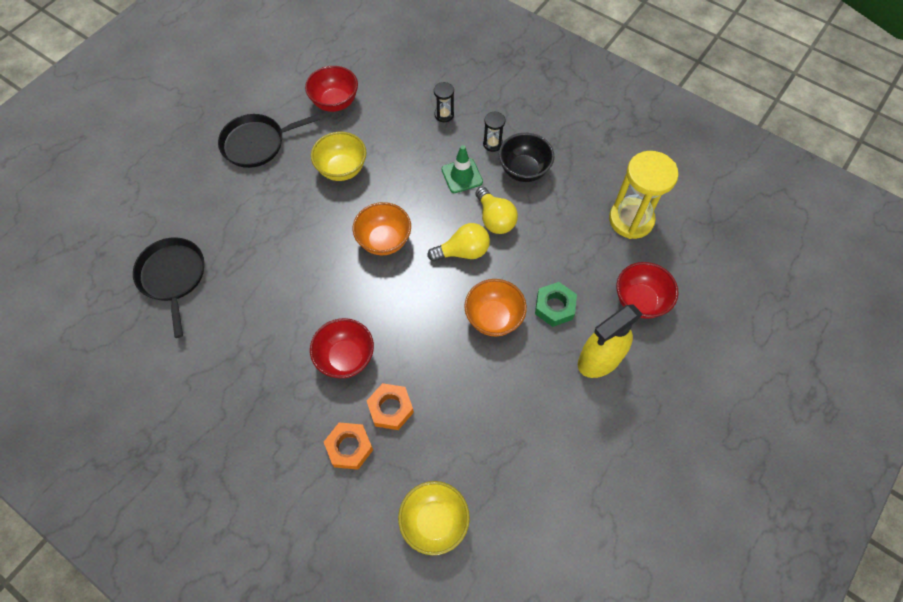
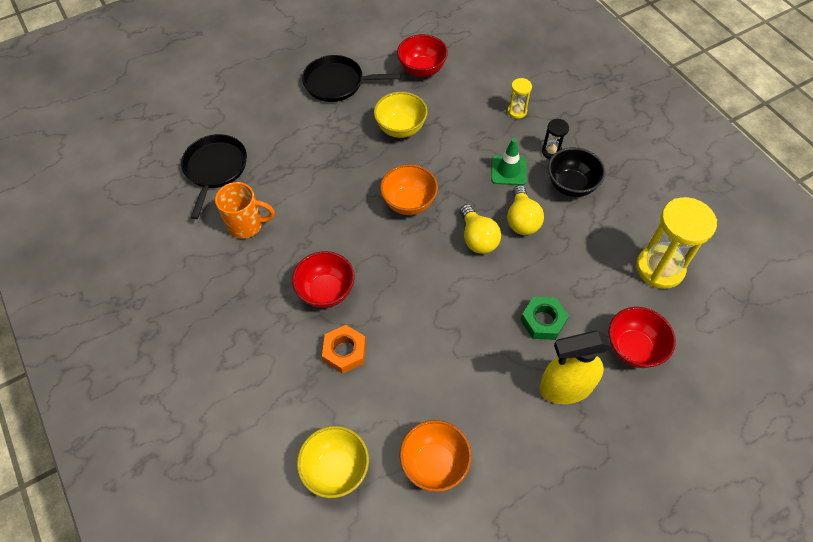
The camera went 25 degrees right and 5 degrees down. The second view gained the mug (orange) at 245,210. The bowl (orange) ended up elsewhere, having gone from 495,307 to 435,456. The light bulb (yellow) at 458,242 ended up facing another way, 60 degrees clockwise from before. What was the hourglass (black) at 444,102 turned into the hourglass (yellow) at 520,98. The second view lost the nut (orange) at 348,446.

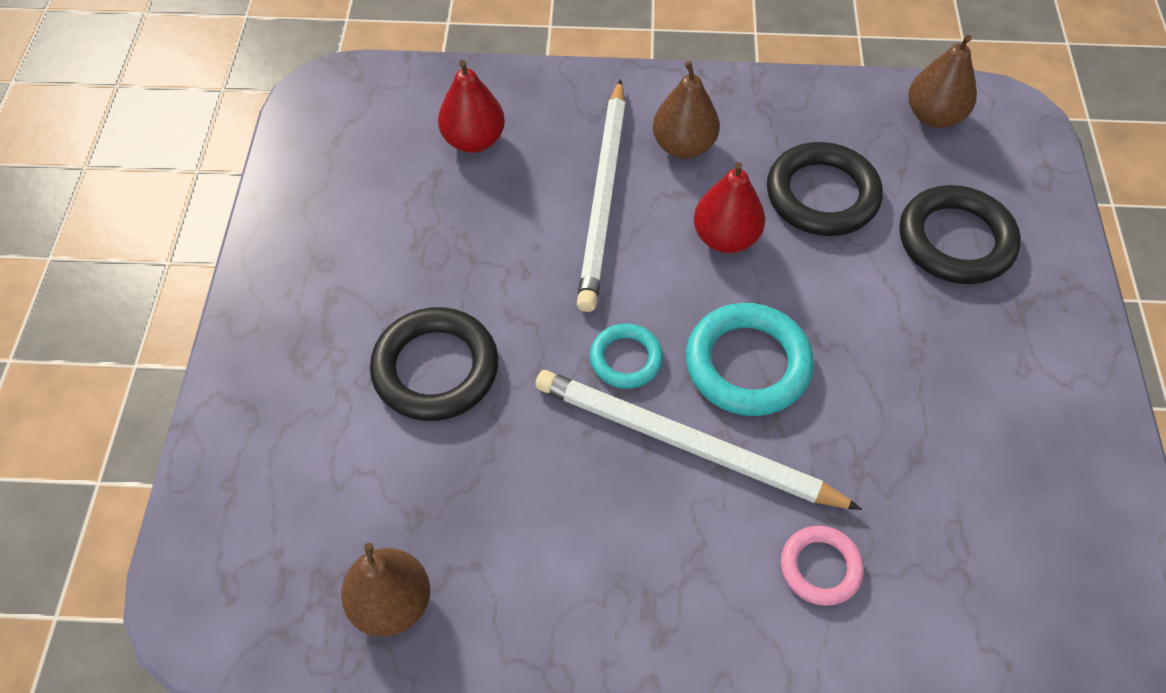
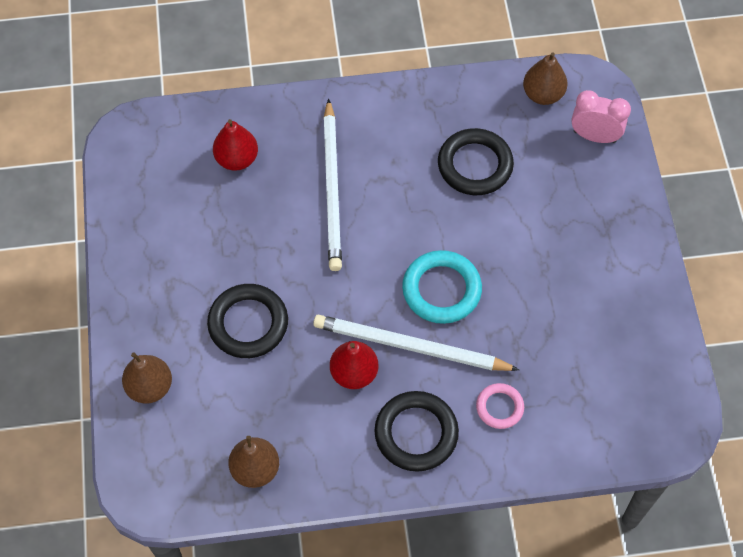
The camera went 10 degrees left and 5 degrees up. The pear (brown) ended up elsewhere, having gone from 686,110 to 147,378. The pear (red) ended up elsewhere, having gone from 729,207 to 354,365. The ring (black) ended up elsewhere, having gone from 960,234 to 416,431. The second view gained the clock (pink) at 601,116. The second view lost the ring (turquoise) at 626,356.

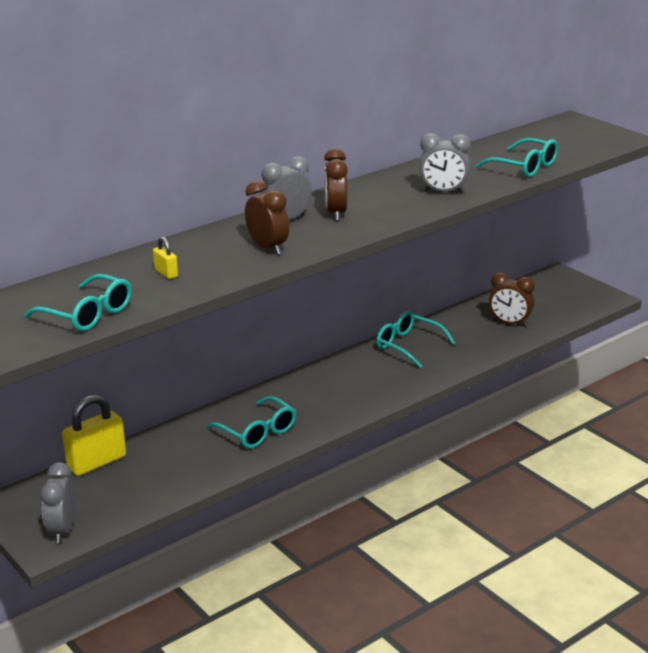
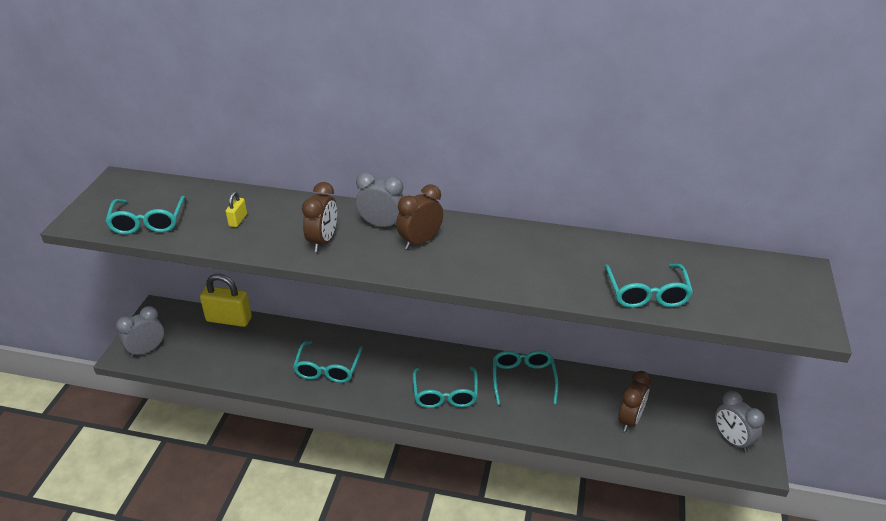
The camera went 50 degrees right and 10 degrees up. The second view gained the glasses (turquoise) at 445,387. The clock (brown) at 512,299 ended up facing another way, 135 degrees counterclockwise from before. The clock (grey) ended up elsewhere, having gone from 445,163 to 740,421.

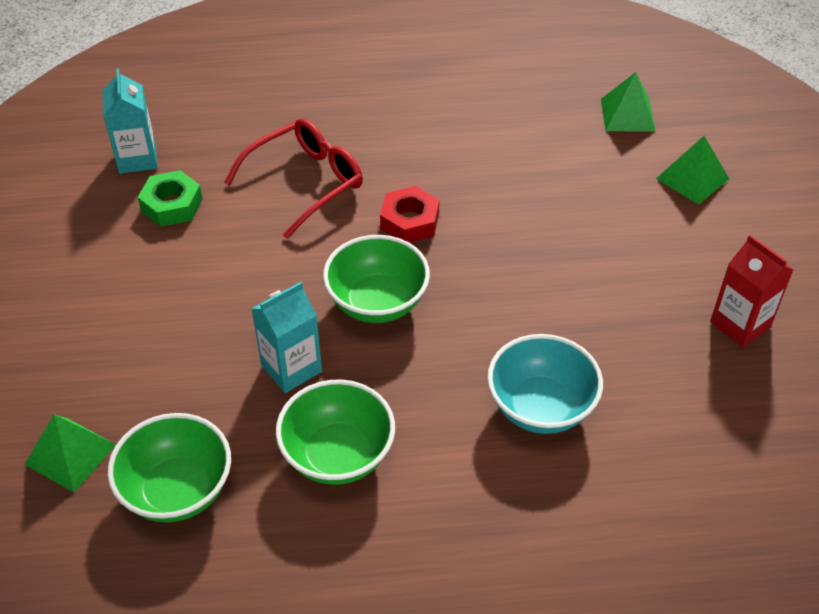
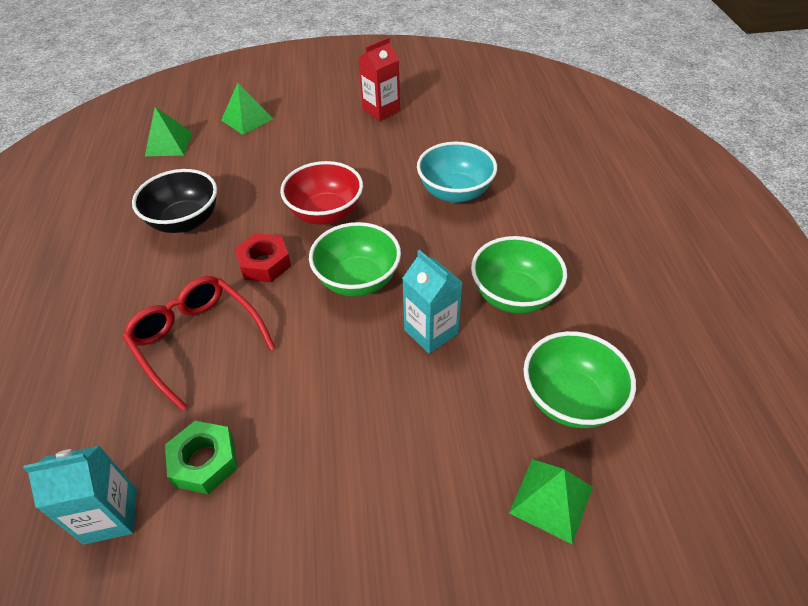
The camera went 90 degrees left and 0 degrees up. The second view gained the bowl (black) at 174,201. The second view gained the bowl (red) at 321,193.

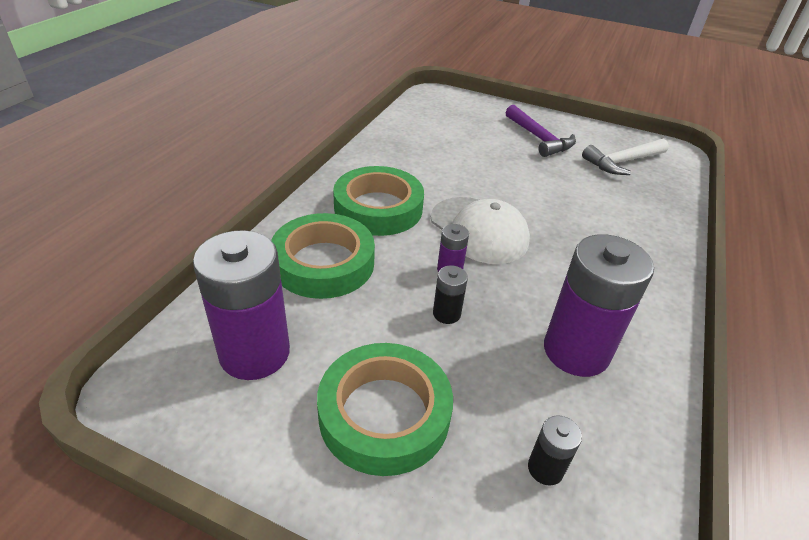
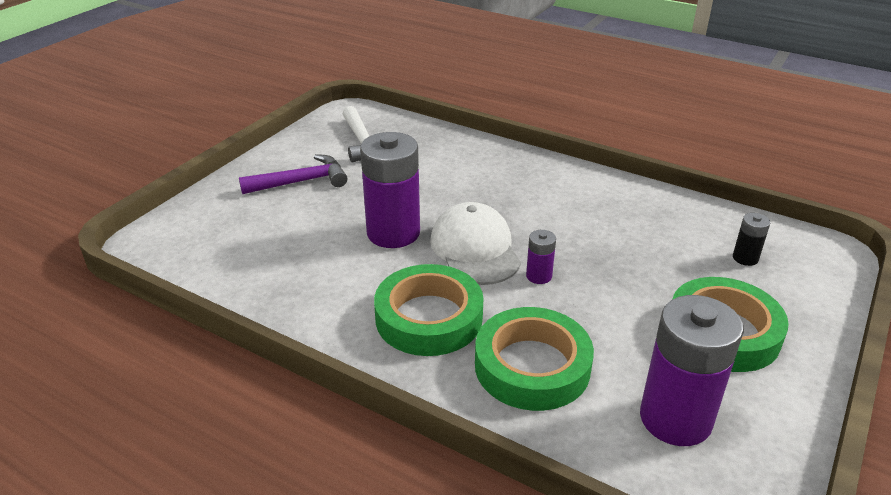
The camera went 80 degrees left and 5 degrees down. The battery (purple) ended up elsewhere, having gone from 599,305 to 390,190. The cap (white) at 480,230 ended up facing another way, 75 degrees counterclockwise from before. The second view lost the battery (black) at 450,295.

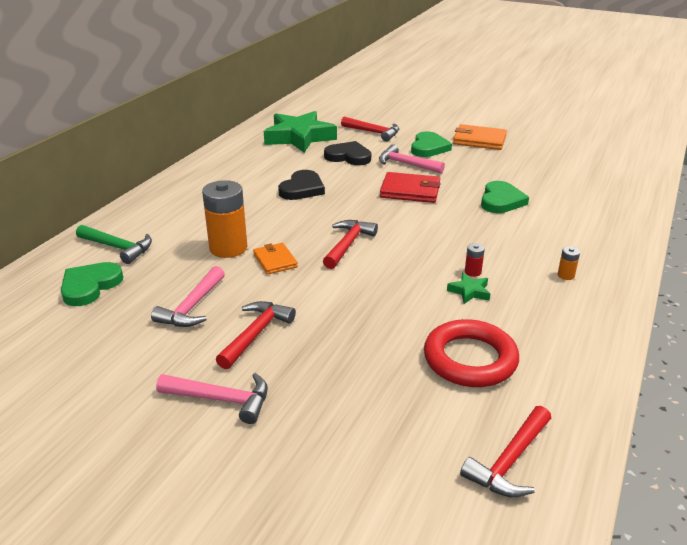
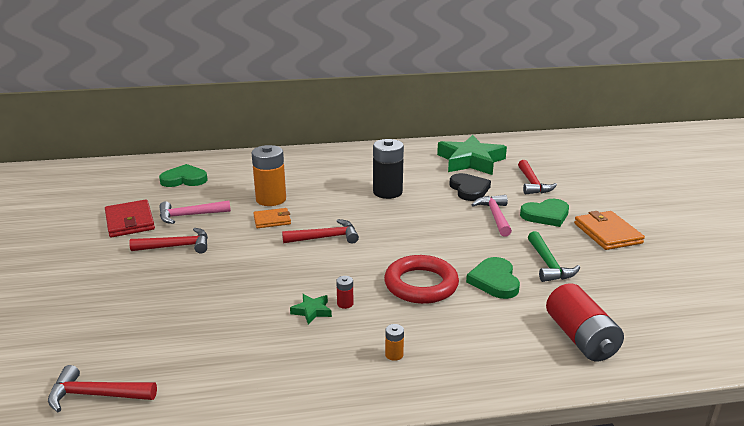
The camera went 55 degrees right and 5 degrees down. The wallet (red) ended up elsewhere, having gone from 410,187 to 130,218. The wallet (orange) at 275,259 ended up facing another way, 45 degrees clockwise from before. Where the heart (black) stood at 301,185, the battery (black) came to stand at 388,169. The ring (red) ended up elsewhere, having gone from 471,353 to 421,279. The heart (green) at 505,197 ended up facing another way, 105 degrees clockwise from before. The hammer (green) ended up elsewhere, having gone from 114,244 to 554,256. The second view gained the battery (red) at 585,322. The second view lost the hammer (pink) at 212,398.

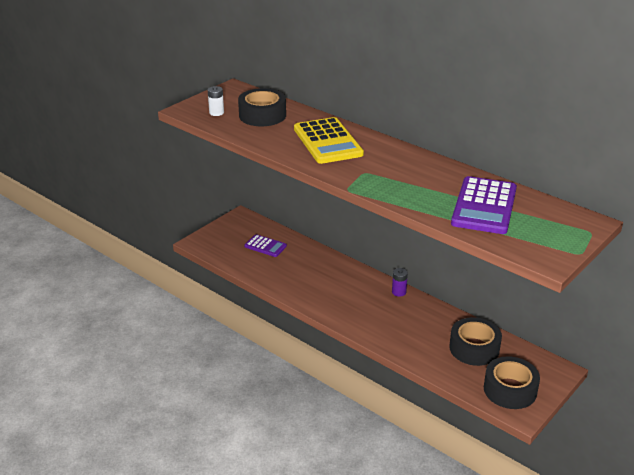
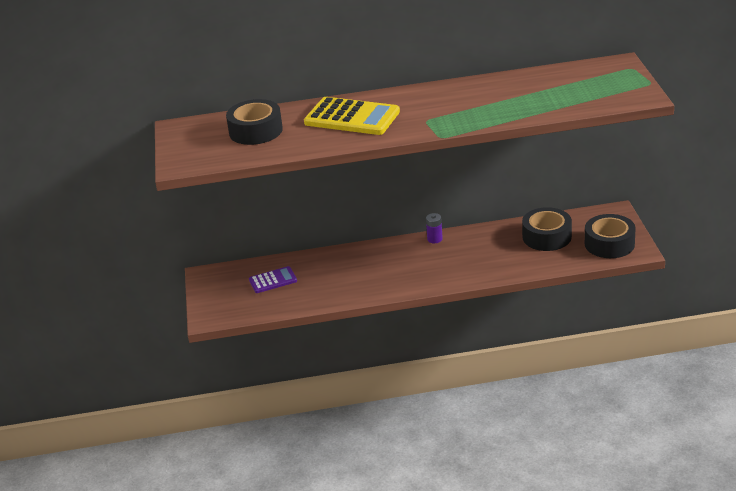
The camera went 45 degrees left and 0 degrees up. The second view lost the battery (white) at 216,101. The second view lost the calculator (purple) at 484,205.

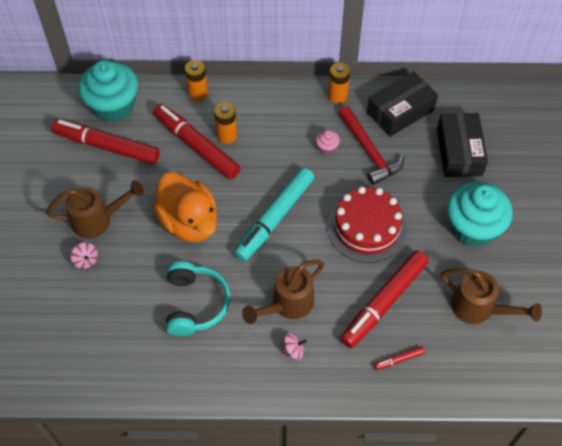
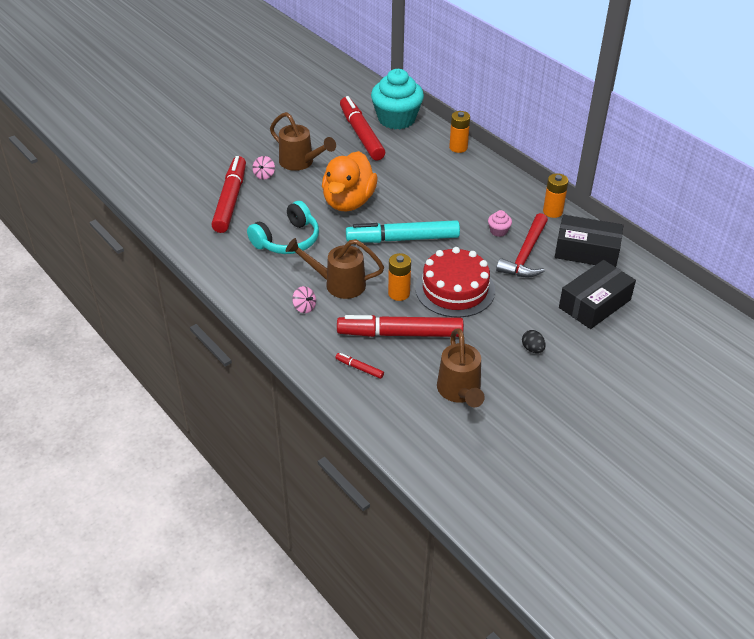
The camera went 50 degrees right and 15 degrees down. The marker (red) ended up elsewhere, having gone from 196,141 to 229,194. The battery (orange) ended up elsewhere, having gone from 225,123 to 399,277. Where the cupcake (turquoise) stood at 480,214, the egg (black) came to stand at 534,341.

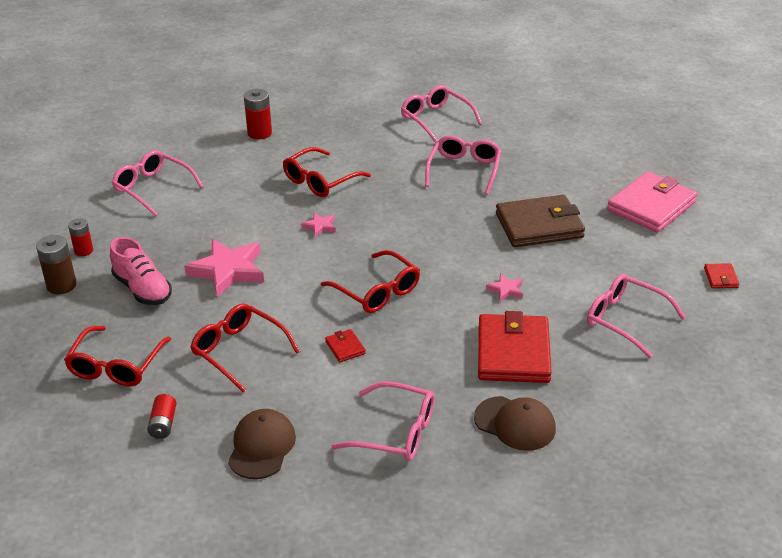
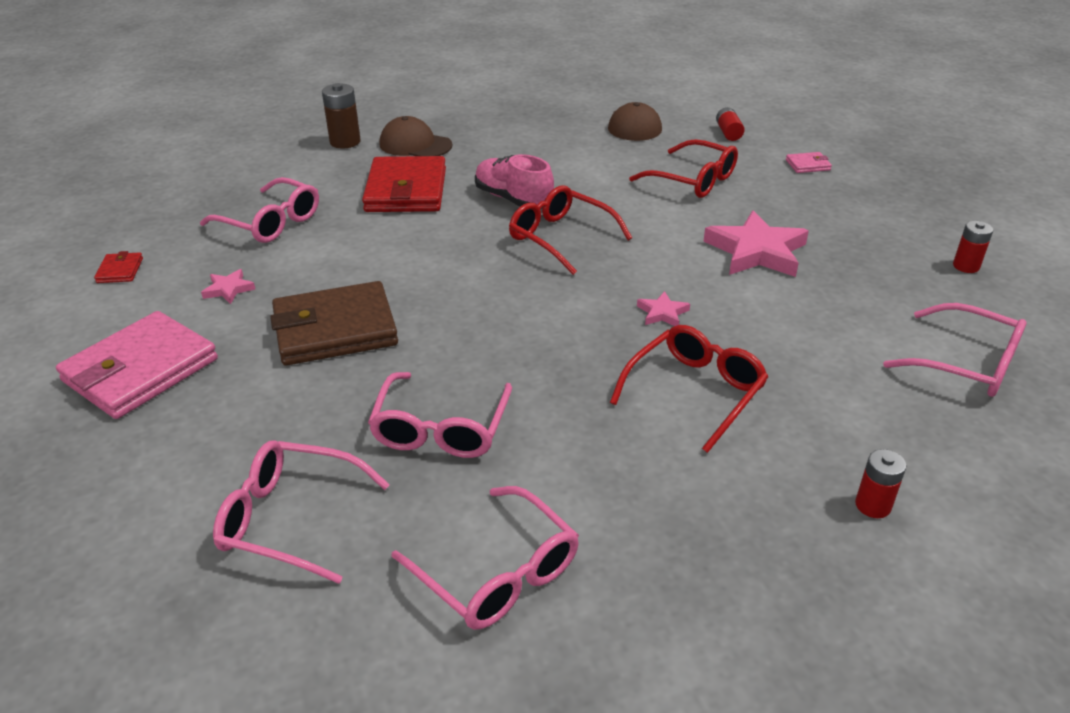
The camera went 175 degrees right and 0 degrees up. The star (pink) ended up elsewhere, having gone from 504,288 to 228,286. The glasses (pink) ended up elsewhere, having gone from 383,421 to 301,512. The battery (brown) ended up elsewhere, having gone from 56,264 to 341,115. The shoe (pink) ended up elsewhere, having gone from 141,271 to 514,181. Where the glasses (red) stood at 117,356, the wallet (pink) came to stand at 809,162. The size of the battery (red) at 258,114 changed by a factor of 0.66. The second view lost the wallet (red) at 345,345.

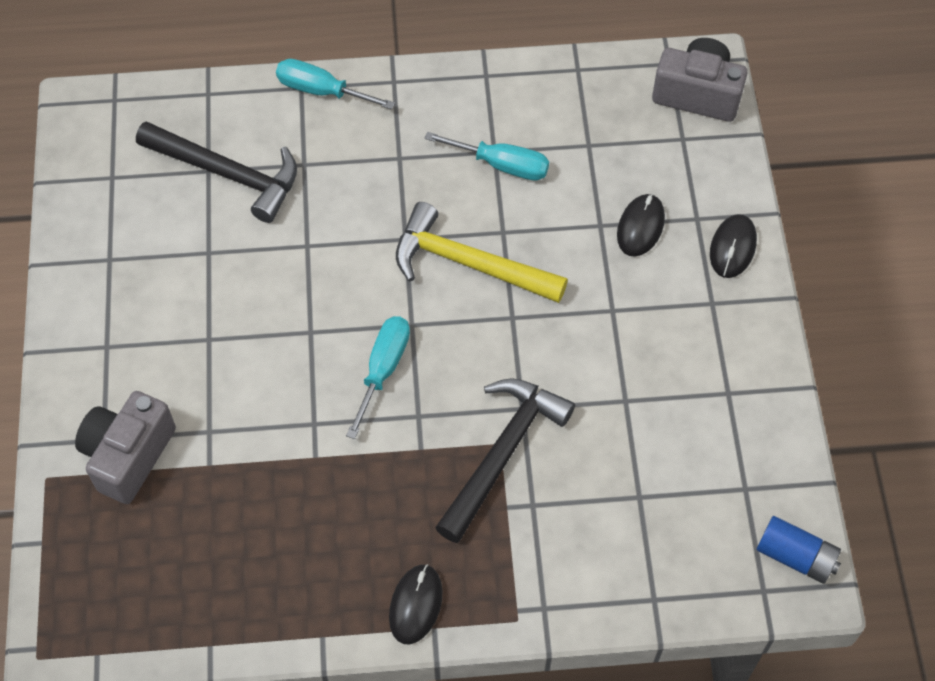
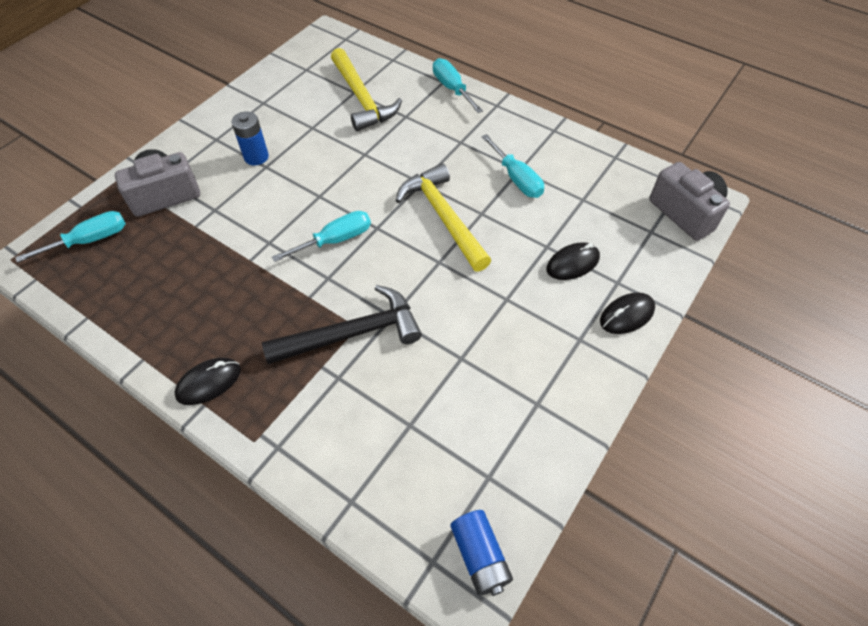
The camera went 40 degrees right and 5 degrees down. The second view gained the screwdriver (turquoise) at 70,237. The second view gained the battery (blue) at 250,138. What was the hammer (black) at 216,172 turned into the hammer (yellow) at 366,89.

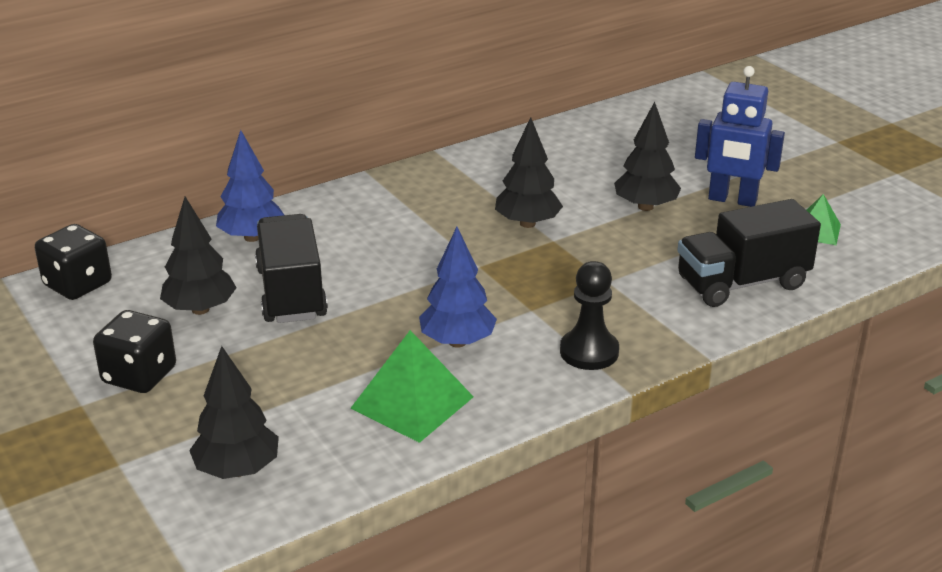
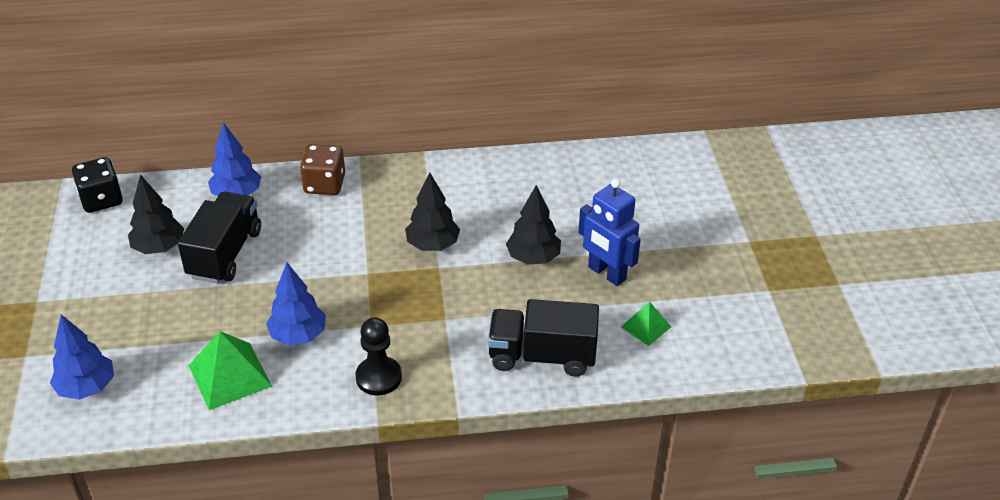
The camera went 25 degrees right and 10 degrees up. What was the tree (black) at 234,412 turned into the tree (blue) at 82,357. The second view gained the dice (brown) at 322,169. The second view lost the dice (black) at 134,351.

